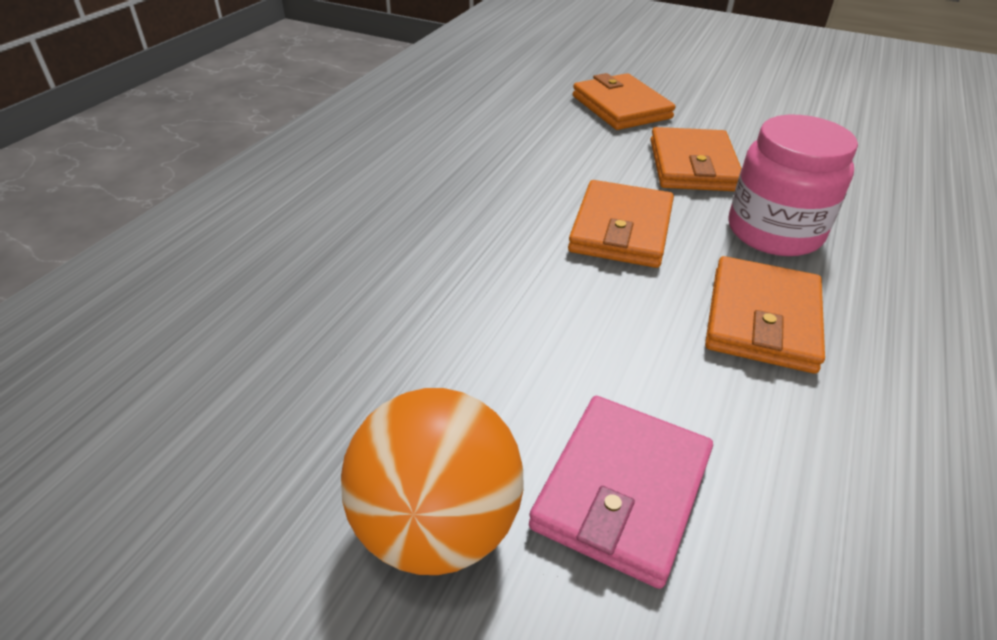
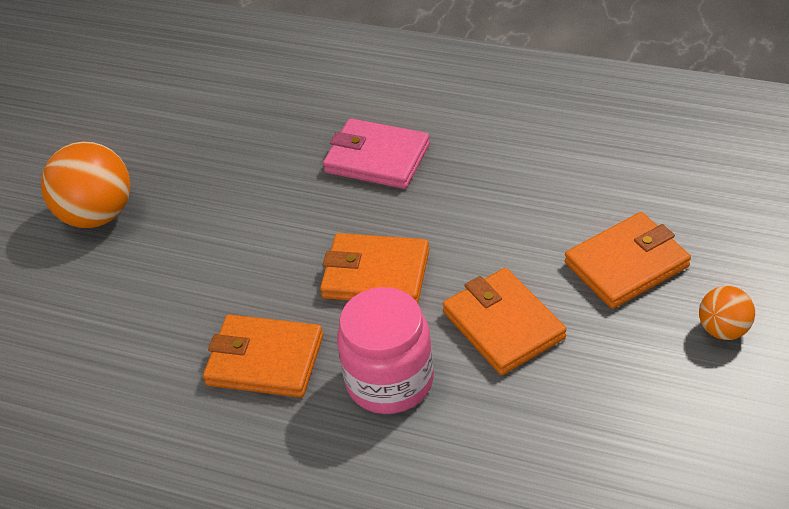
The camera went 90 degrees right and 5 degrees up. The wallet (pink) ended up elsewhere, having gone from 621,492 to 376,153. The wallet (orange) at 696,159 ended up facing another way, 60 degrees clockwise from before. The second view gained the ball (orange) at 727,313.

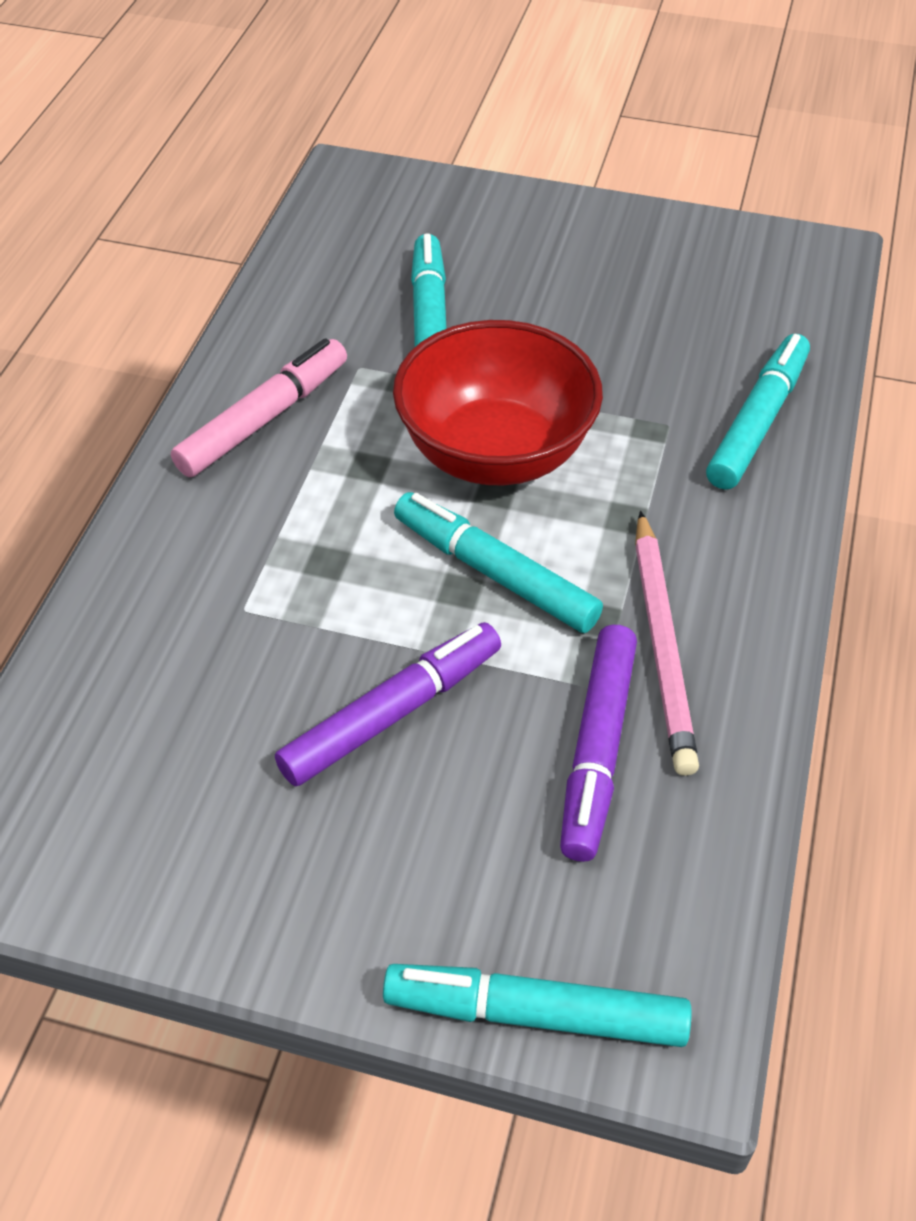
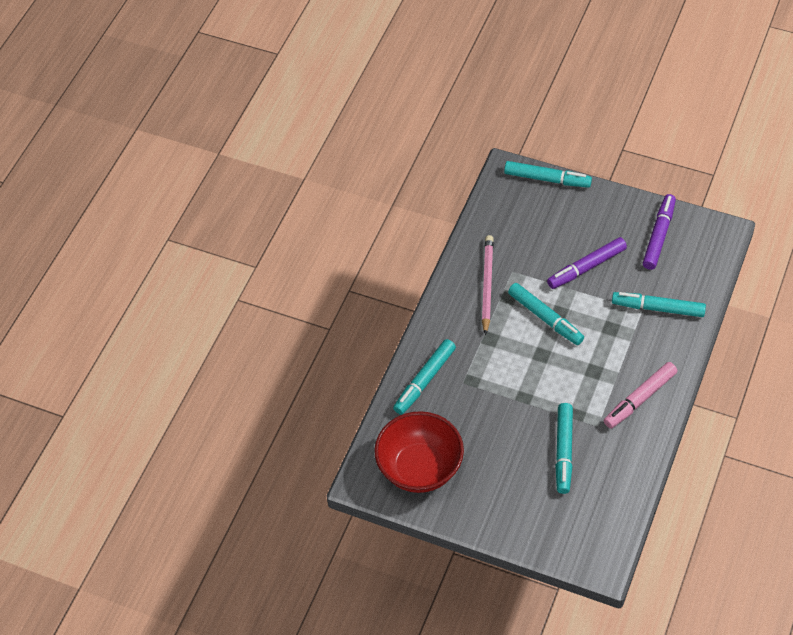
The camera went 170 degrees left and 5 degrees up. The bowl (red) ended up elsewhere, having gone from 498,402 to 419,452. The second view gained the marker (turquoise) at 659,304. The marker (purple) ended up elsewhere, having gone from 598,743 to 659,232.

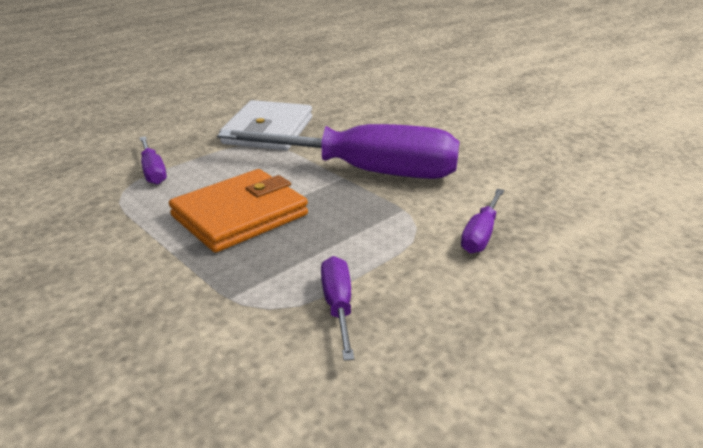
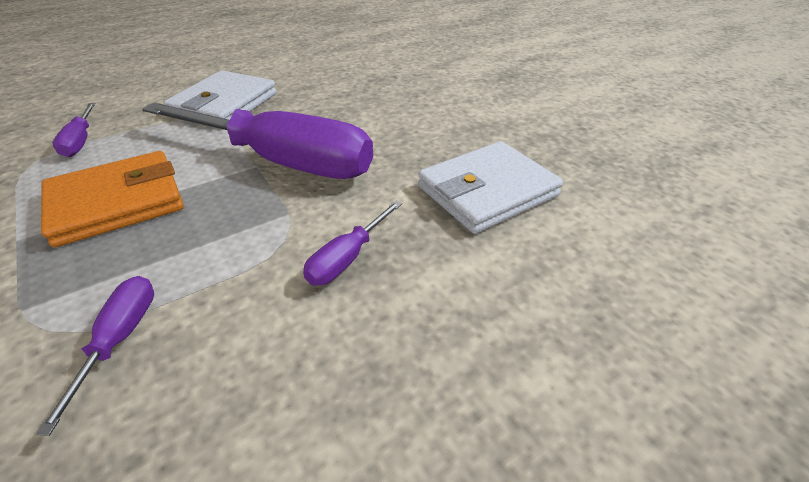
The camera went 10 degrees right and 10 degrees up. The second view gained the wallet (white) at 490,187.

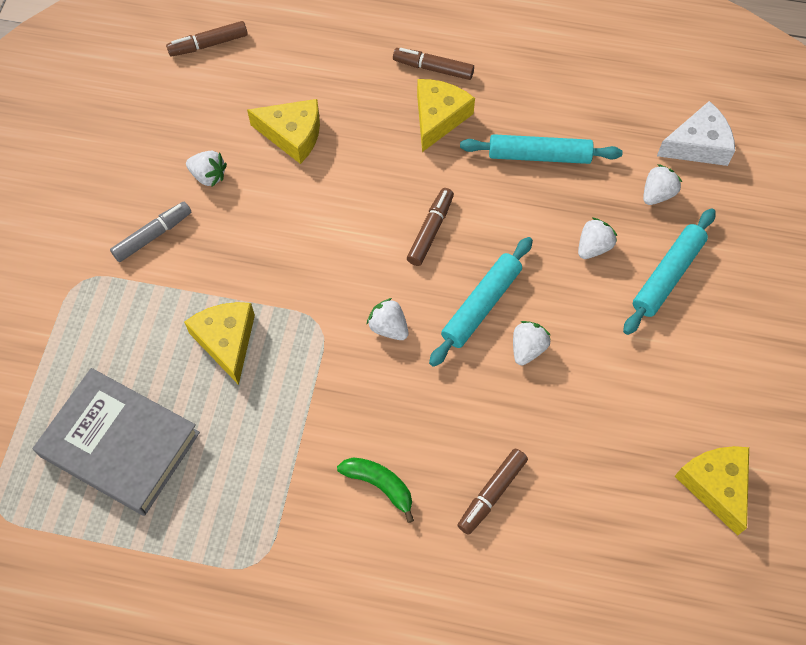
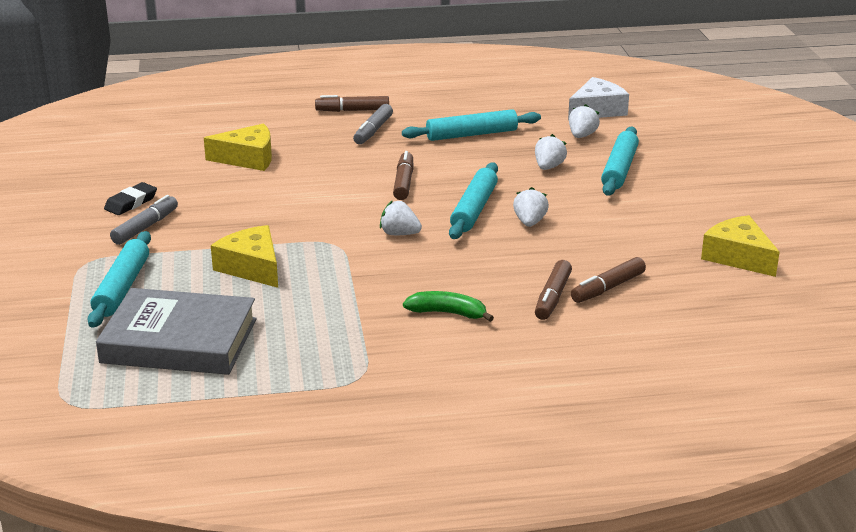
The camera went 20 degrees left and 35 degrees down. The second view gained the rolling pin (turquoise) at 119,279. The second view gained the eraser (black) at 130,198. Where the cheese (yellow) stood at 446,115, the marker (grey) came to stand at 373,124. The marker (brown) ended up elsewhere, having gone from 207,39 to 608,280. The second view lost the strawberry (white) at 206,169.

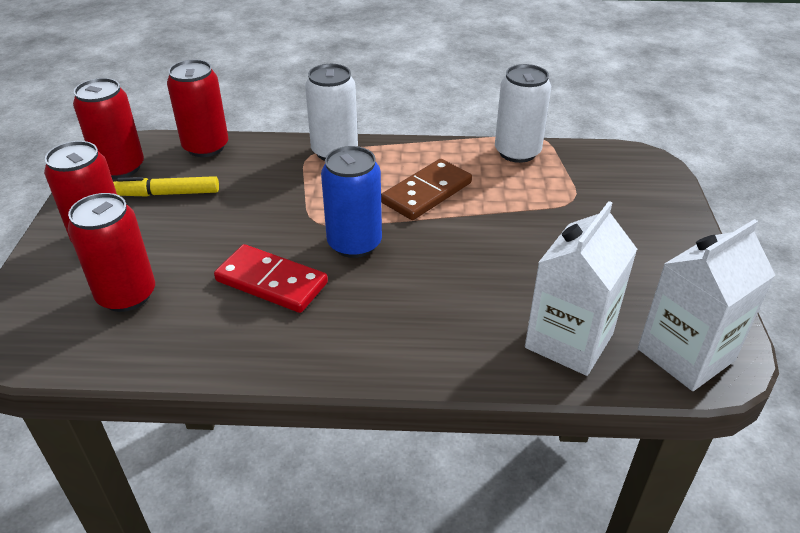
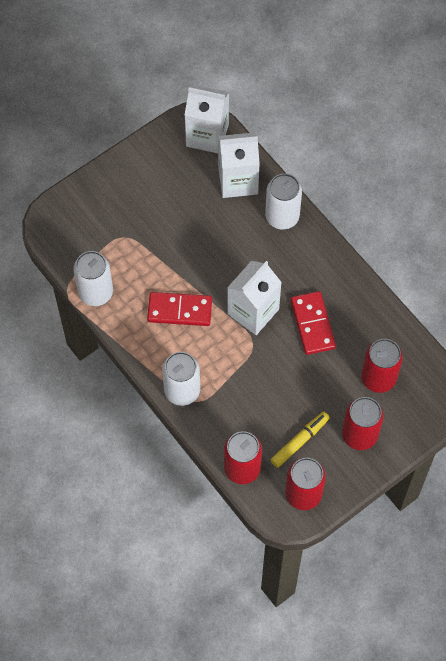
The camera went 130 degrees left and 25 degrees up. What was the domino (brown) at 426,189 turned into the domino (red) at 179,309. Where the can (blue) stood at 351,202, the carton (white) came to stand at 254,298. The second view gained the can (white) at 283,201. The marker (yellow) at 166,186 ended up facing another way, 90 degrees counterclockwise from before.

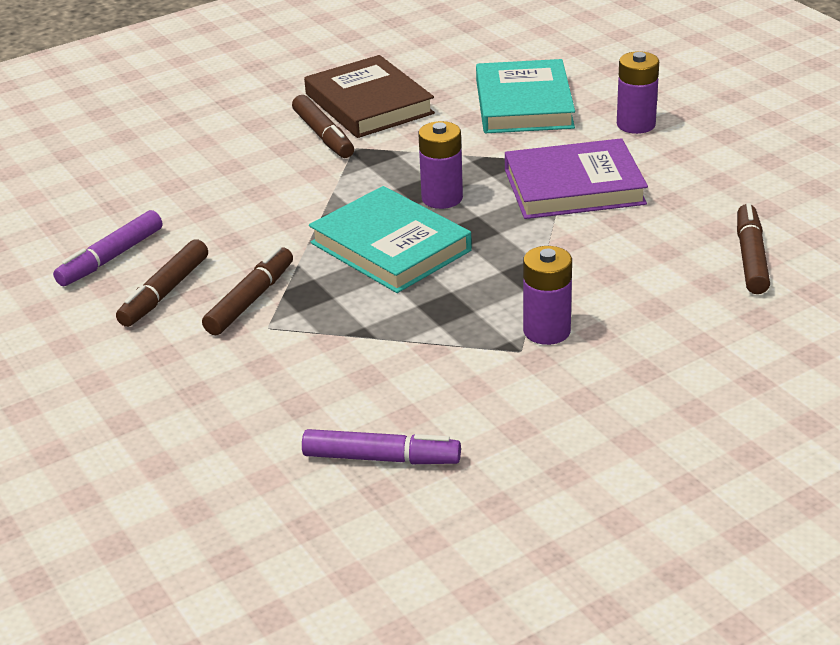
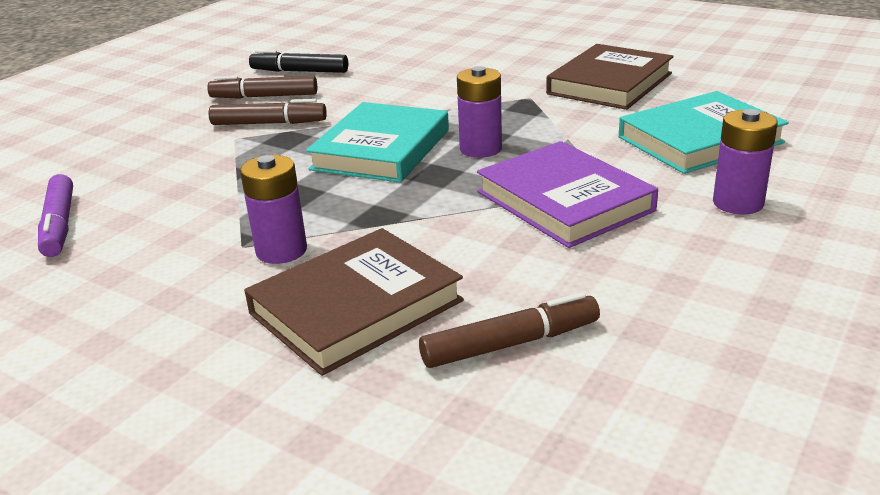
The camera went 65 degrees right and 5 degrees down. The second view gained the book (brown) at 354,302. What was the marker (purple) at 107,248 turned into the marker (black) at 298,61. The second view lost the marker (brown) at 323,126.

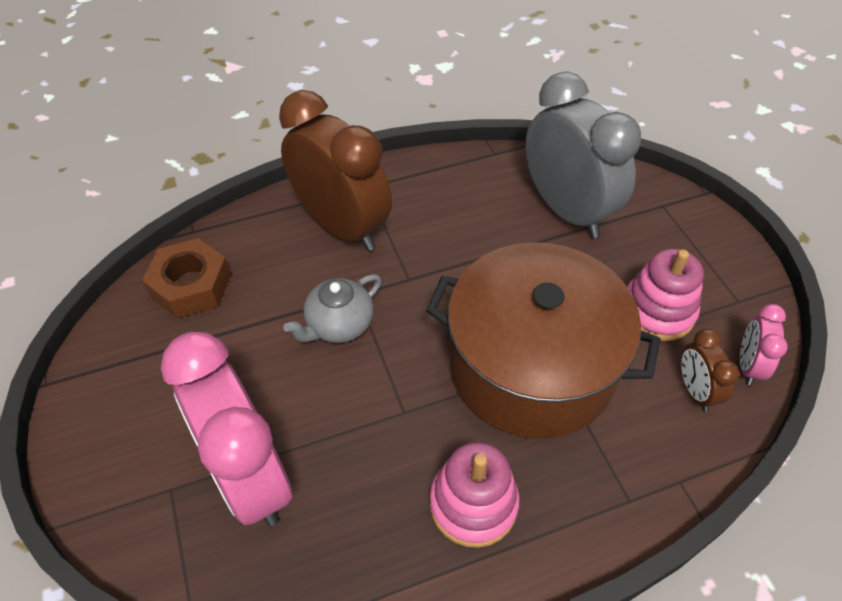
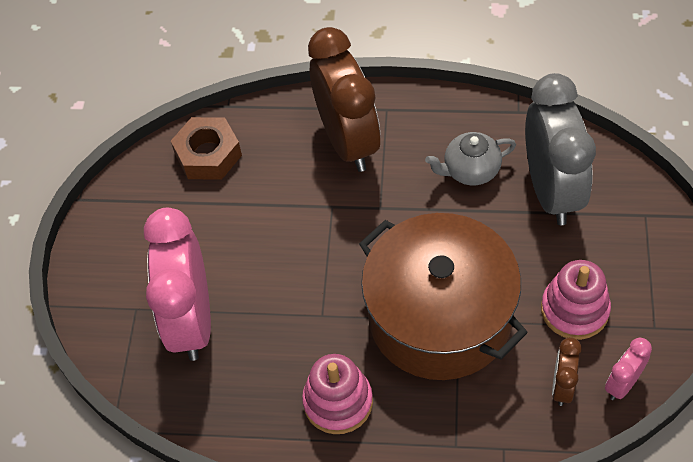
The camera went 30 degrees right and 5 degrees up. The teapot (grey) ended up elsewhere, having gone from 332,308 to 470,158.

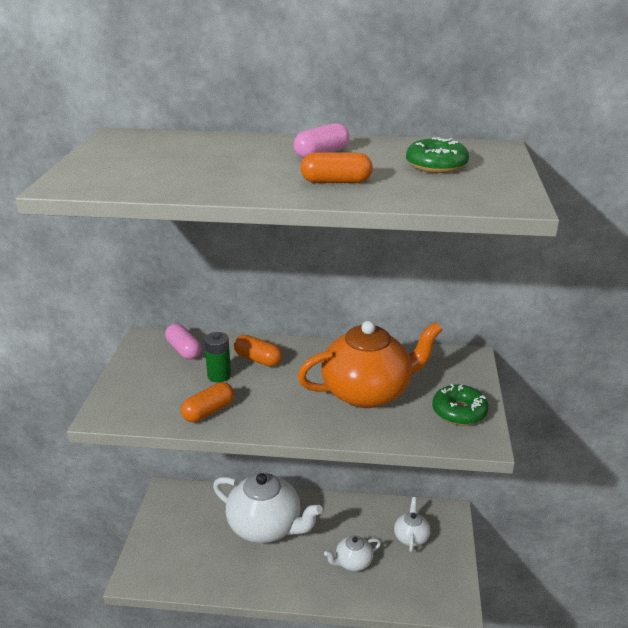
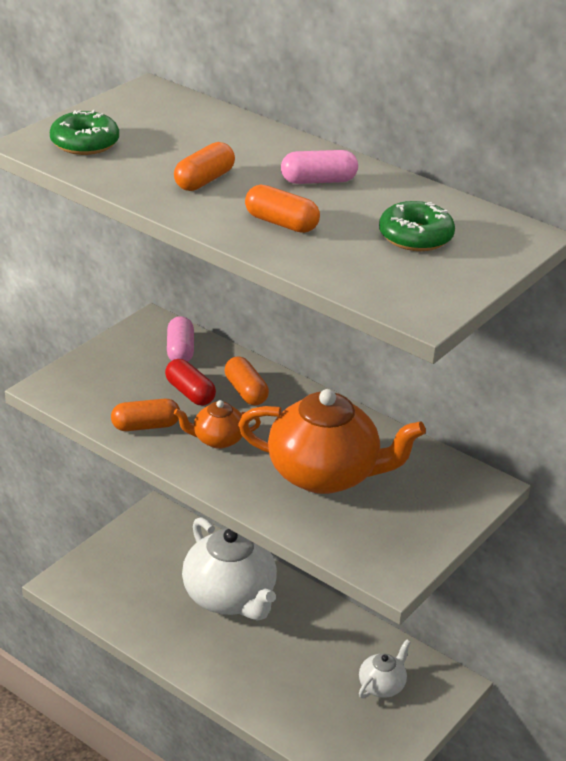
The camera went 30 degrees right and 5 degrees up. The donut (green) ended up elsewhere, having gone from 460,404 to 84,132. Where the battery (green) stood at 217,357, the capsule (red) came to stand at 190,382. The second view gained the capsule (orange) at 204,166. The second view gained the teapot (orange) at 217,424. The second view lost the teapot (white) at 352,553.

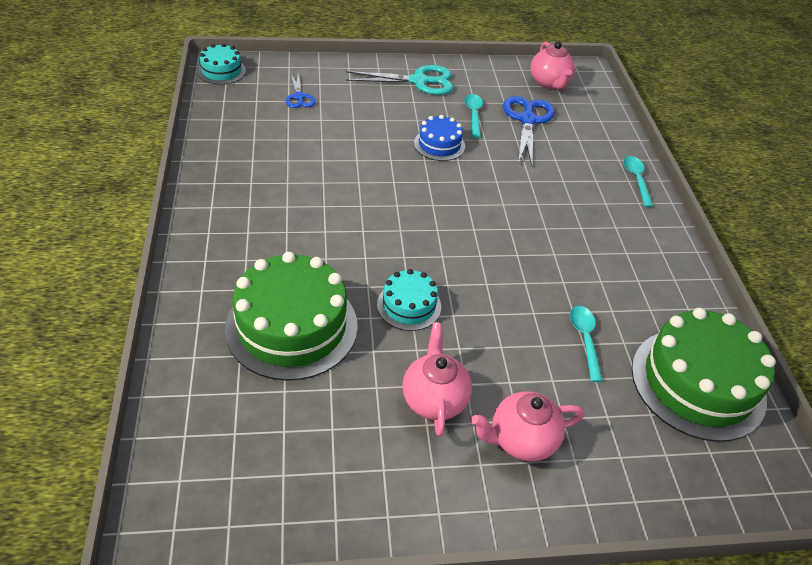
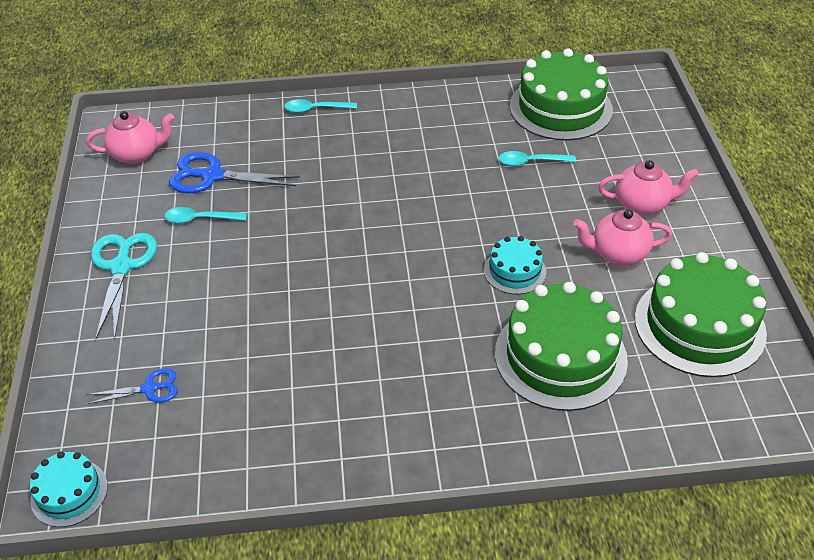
The camera went 85 degrees left and 0 degrees up. The teapot (pink) at 527,426 ended up facing another way, 75 degrees counterclockwise from before. The second view gained the cake (green) at 701,314. The second view lost the cake (blue) at 439,138.

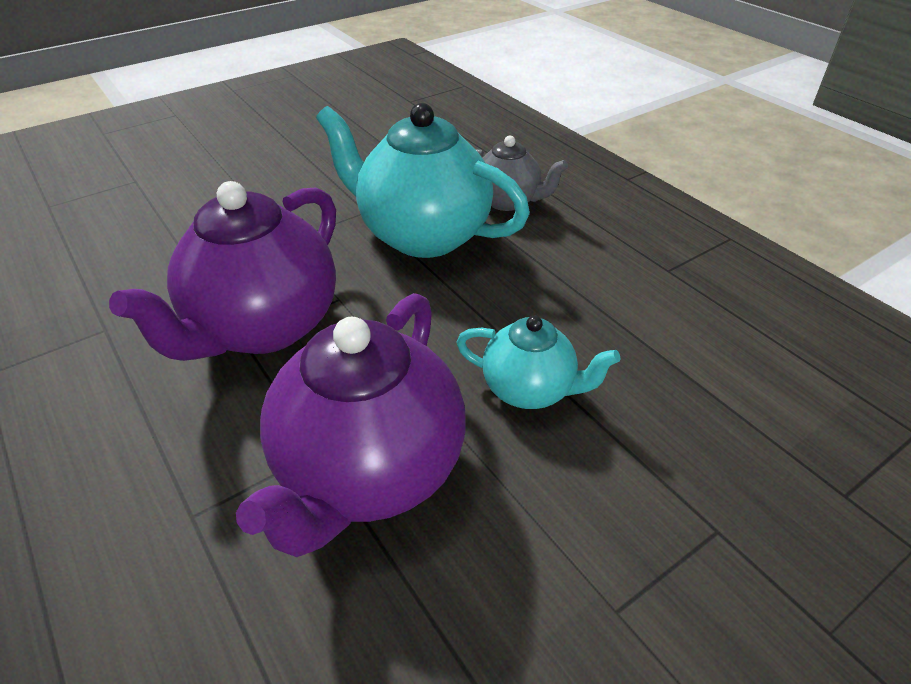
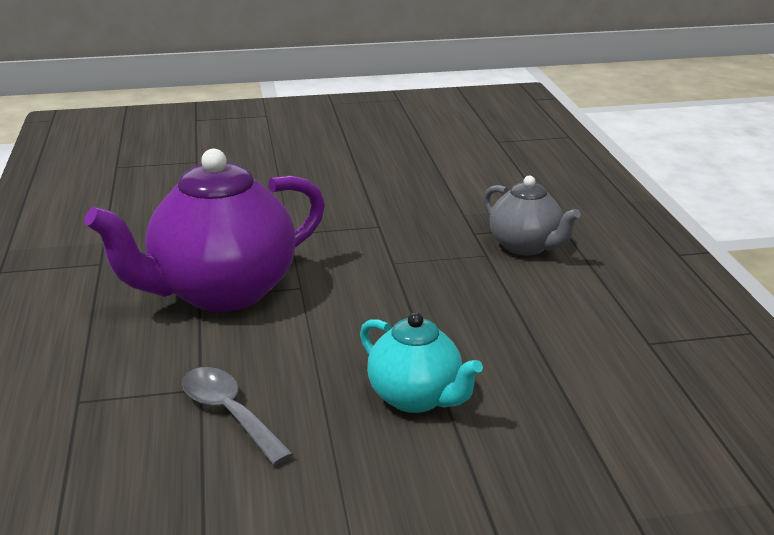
The camera went 25 degrees right and 15 degrees down. Where the teapot (purple) stood at 350,425, the spoon (grey) came to stand at 238,416. The second view lost the teapot (turquoise) at 423,180.

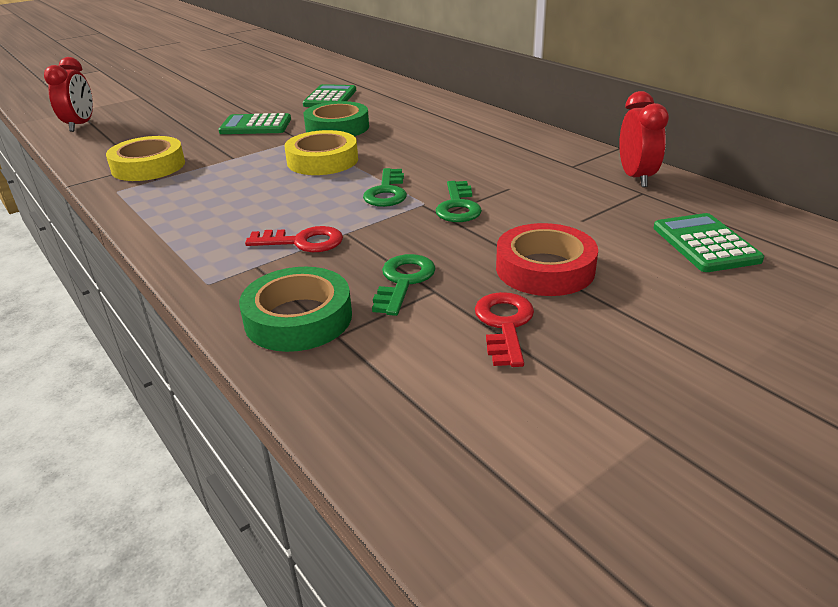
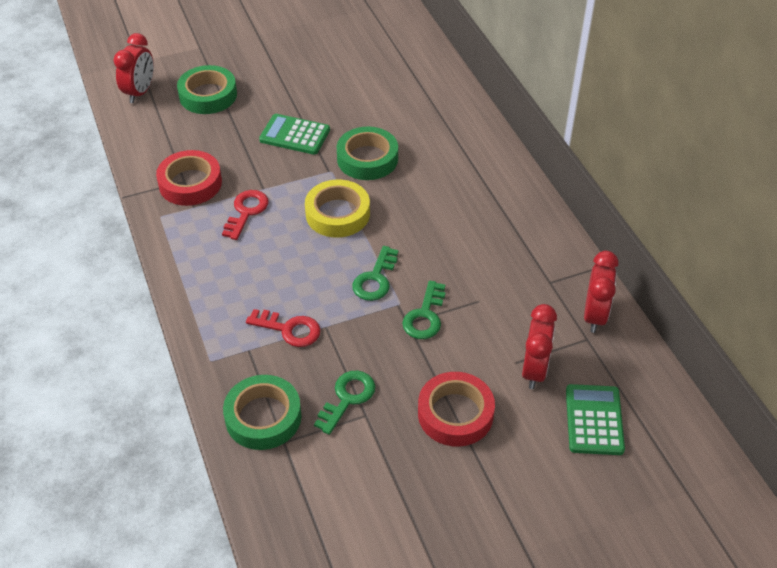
The camera went 15 degrees right and 15 degrees up. What was the tape (yellow) at 145,158 turned into the tape (red) at 189,178. The second view gained the tape (green) at 207,89. The key (red) ended up elsewhere, having gone from 504,329 to 245,215. The second view gained the clock (red) at 539,346. The second view lost the calculator (green) at 329,95.

